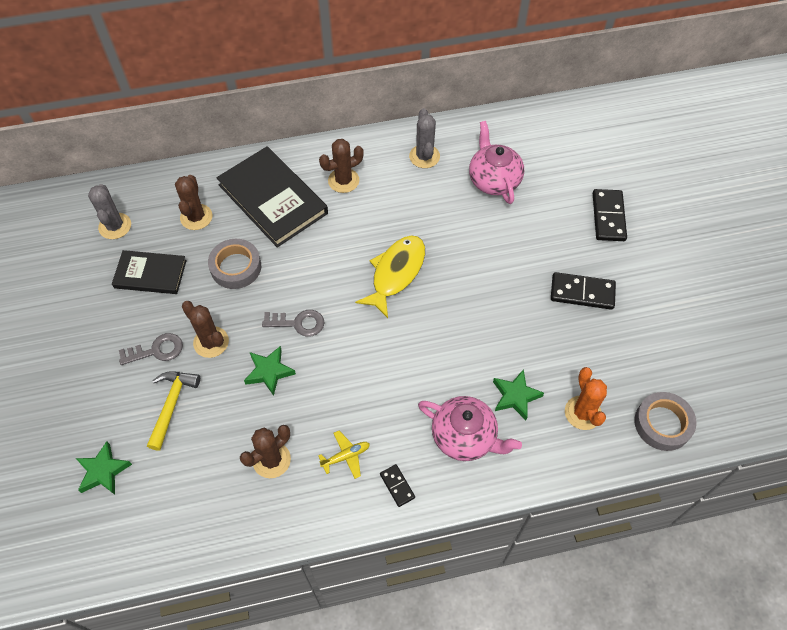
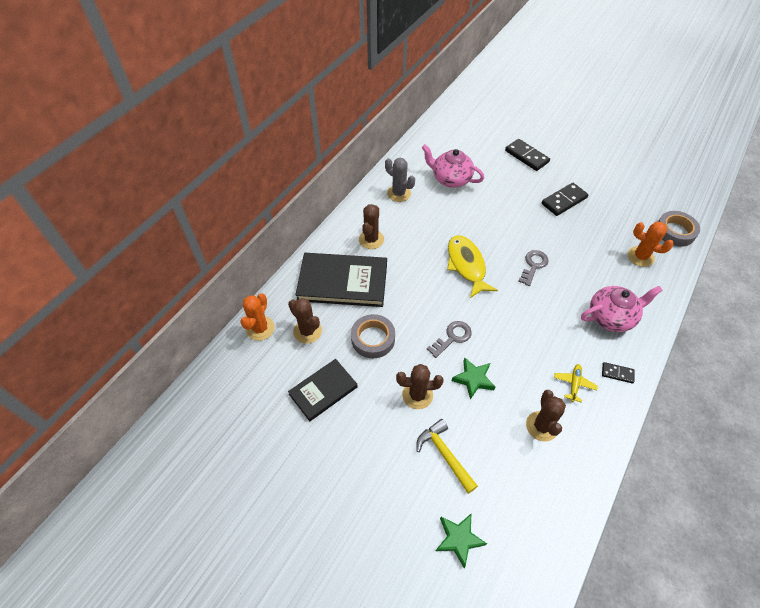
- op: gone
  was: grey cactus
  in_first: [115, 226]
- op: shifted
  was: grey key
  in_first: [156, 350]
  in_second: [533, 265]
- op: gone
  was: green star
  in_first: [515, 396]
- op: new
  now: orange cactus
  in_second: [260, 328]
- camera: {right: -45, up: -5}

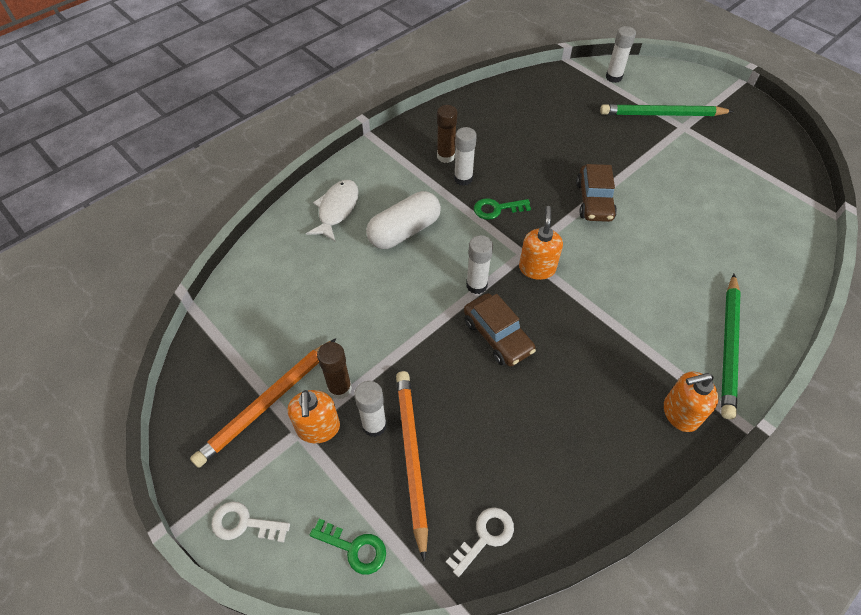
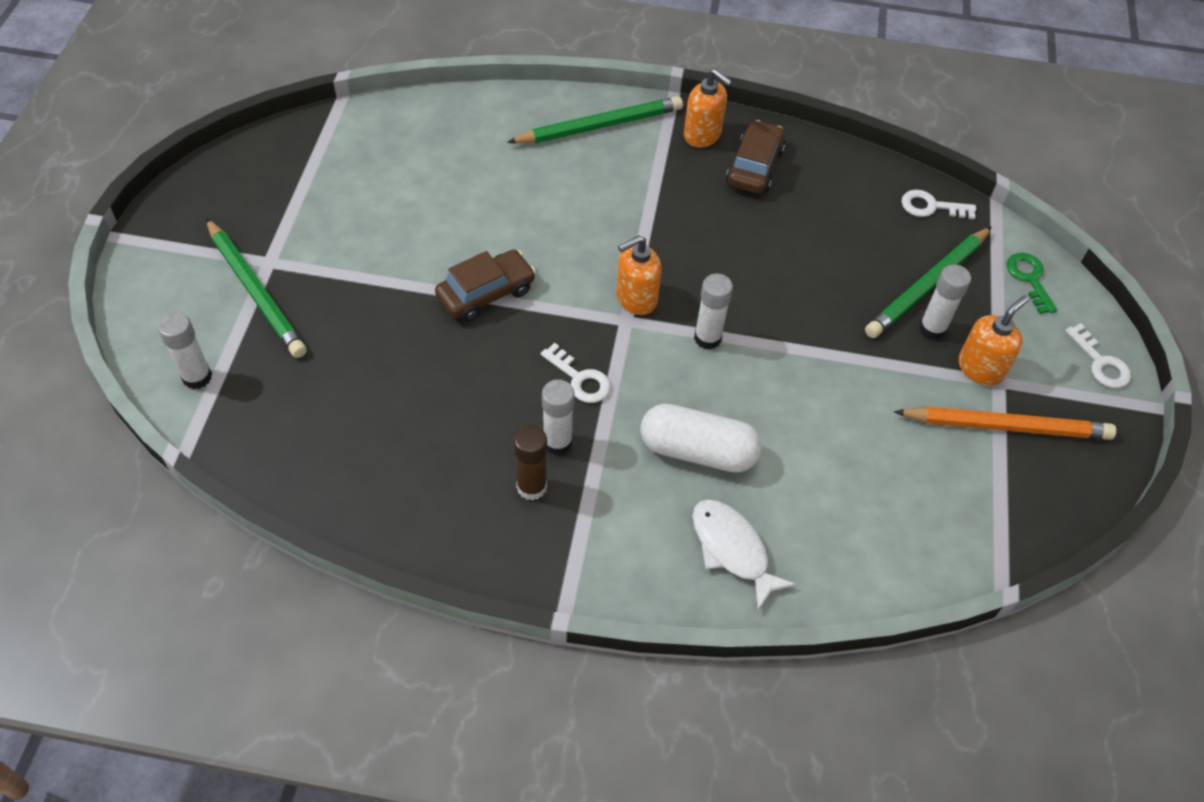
- op: rotated
  was: white fish
  in_first: [337, 209]
  in_second: [732, 549]
  clockwise: 75
- op: repainted
  was: green key
  now: white key
  in_first: [496, 209]
  in_second: [580, 379]
- op: shifted
  was: brown car
  in_first: [497, 336]
  in_second: [754, 167]
- op: gone
  was: brown glue stick
  in_first: [340, 388]
- op: repainted
  was: orange pencil
  now: green pencil
  in_first: [411, 457]
  in_second: [927, 286]
- camera: {right: -130, up: 0}

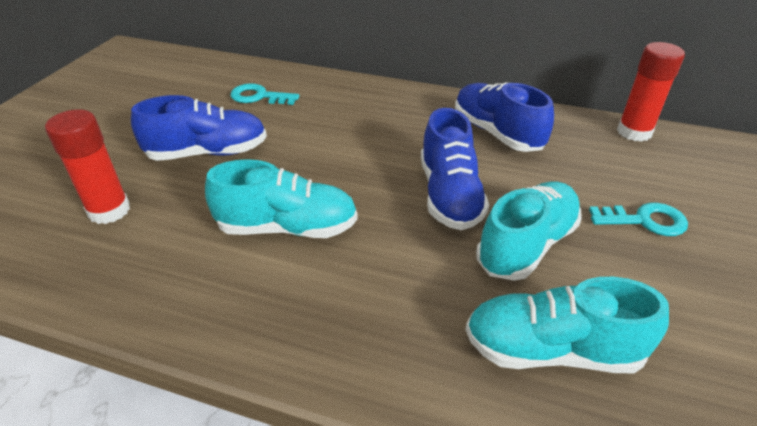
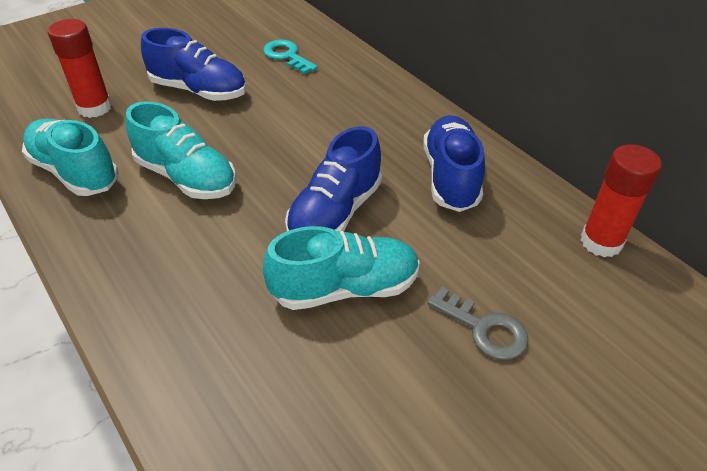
- op: repainted
  was: turquoise key
  now: grey key
  in_first: [645, 221]
  in_second: [484, 329]
- op: shifted
  was: turquoise shoe
  in_first: [551, 350]
  in_second: [75, 172]
- camera: {right: 35, up: 5}

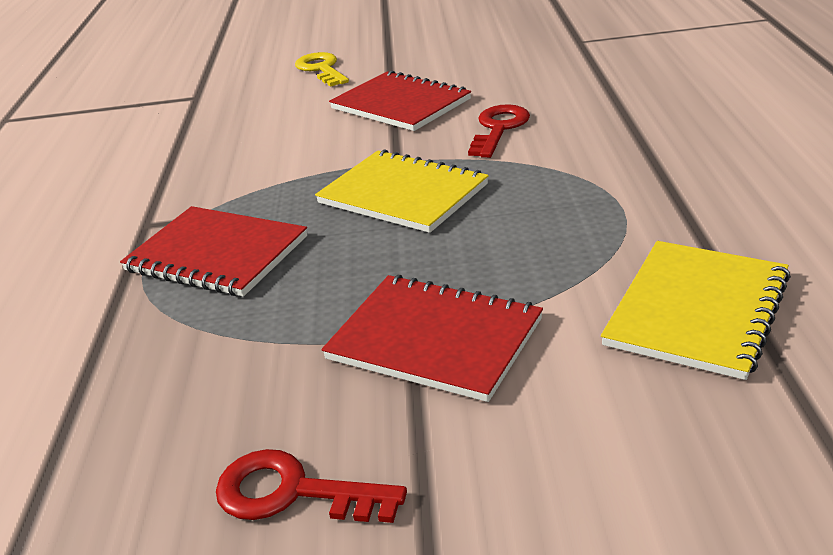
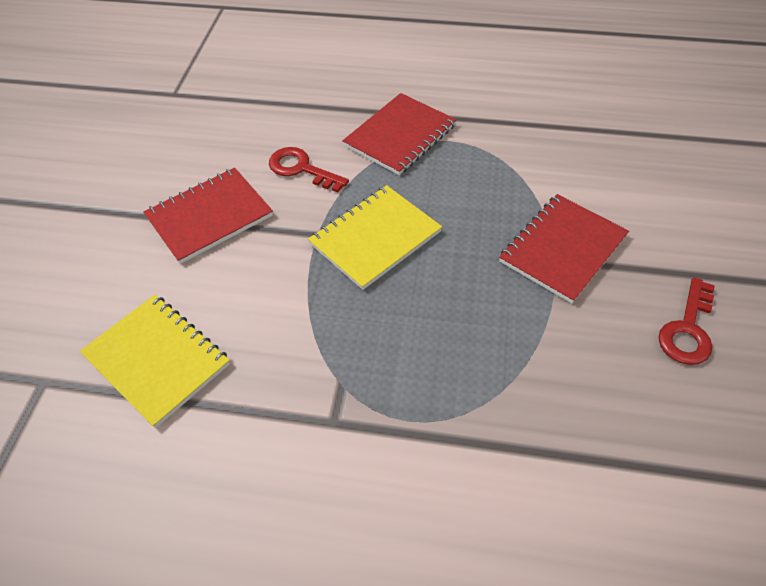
- op: gone
  was: yellow key
  in_first: [321, 69]
- op: shifted
  was: red notebook
  in_first: [217, 254]
  in_second: [400, 135]
- op: shifted
  was: yellow notebook
  in_first: [696, 310]
  in_second: [157, 360]
- camera: {right: -80, up: 20}

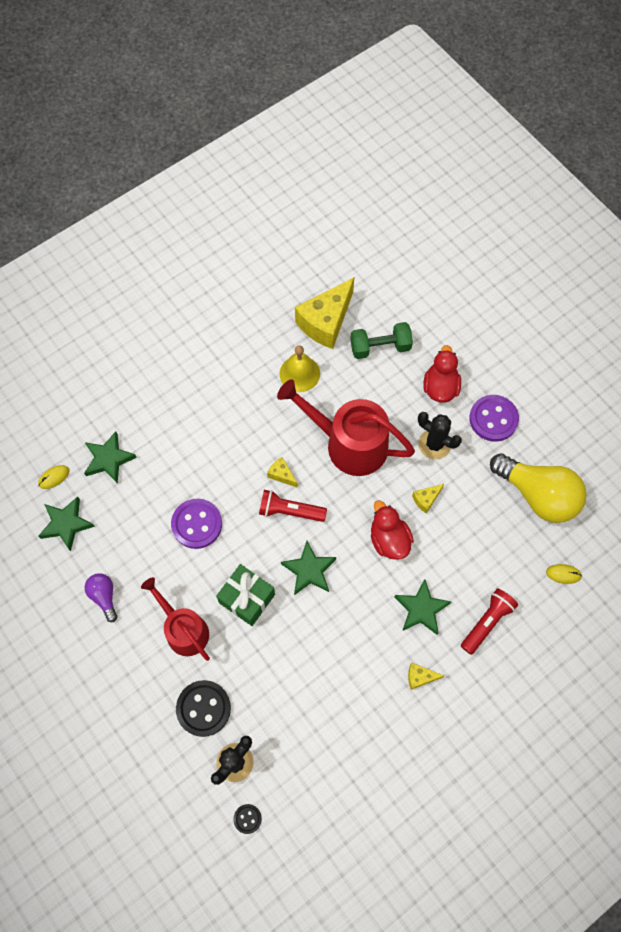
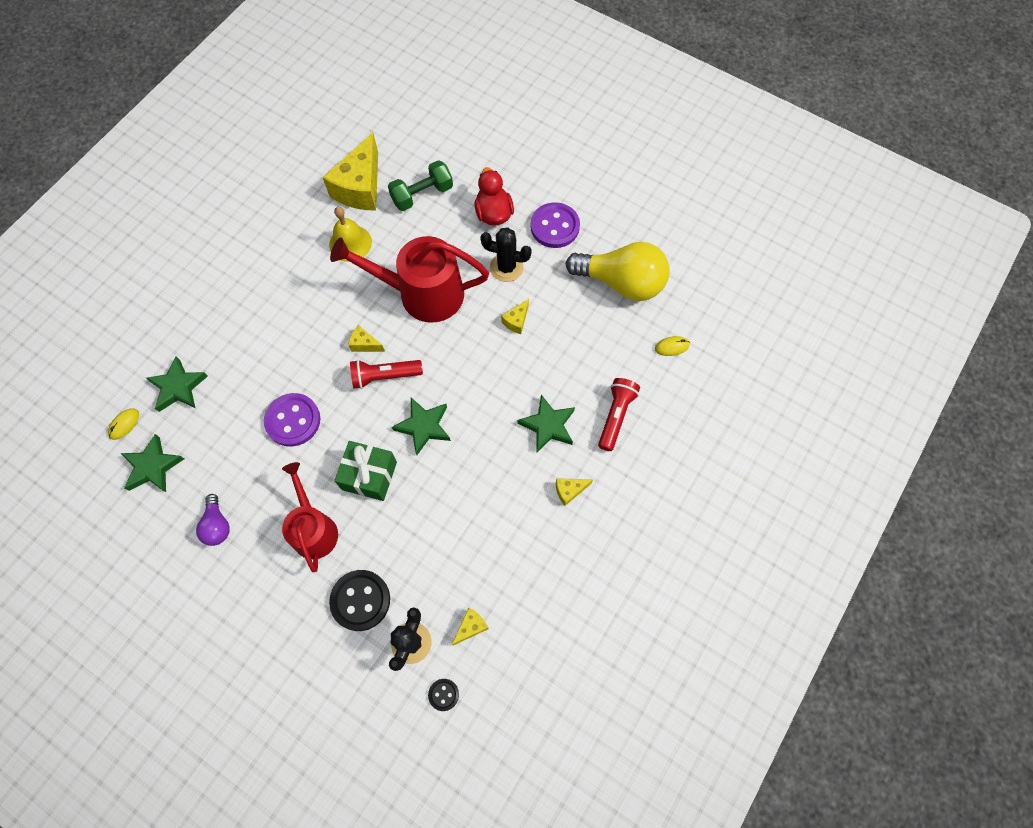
- op: gone
  was: red duck
  in_first: [389, 539]
- op: rotated
  was: purple light bulb
  in_first: [104, 596]
  in_second: [217, 525]
  clockwise: -150
- op: rotated
  was: red watering can
  in_first: [184, 629]
  in_second: [313, 529]
  clockwise: 45
- op: new
  now: yellow cheese
  in_second: [471, 627]
- camera: {right: -20, up: 0}

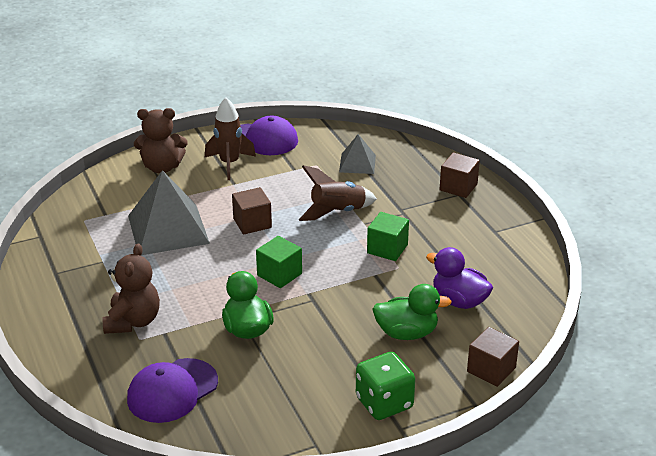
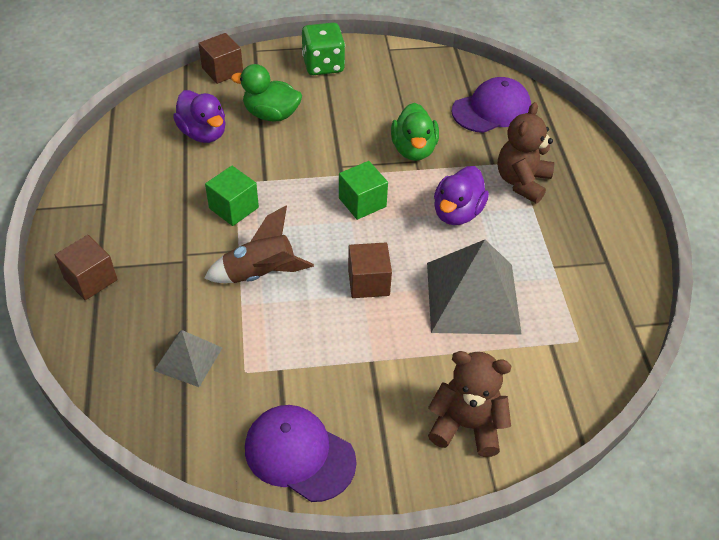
- op: gone
  was: brown rocket
  in_first: [229, 164]
- op: new
  now: purple duck
  in_second: [457, 213]
- camera: {right: -165, up: 15}

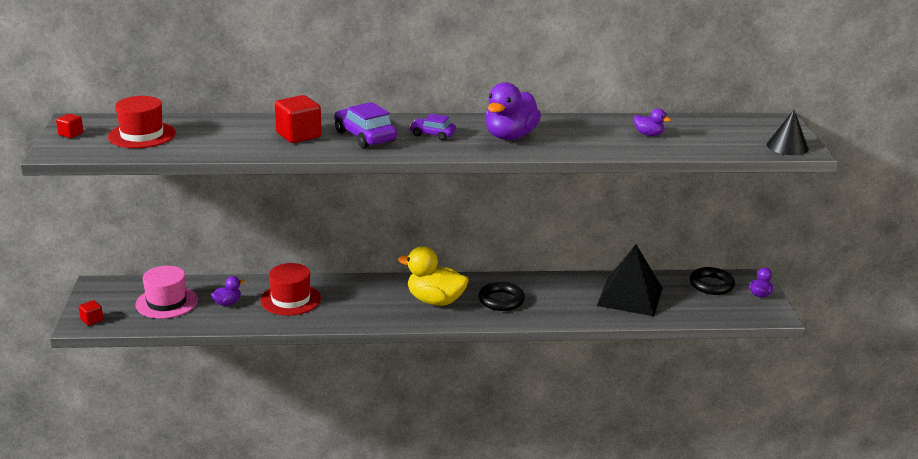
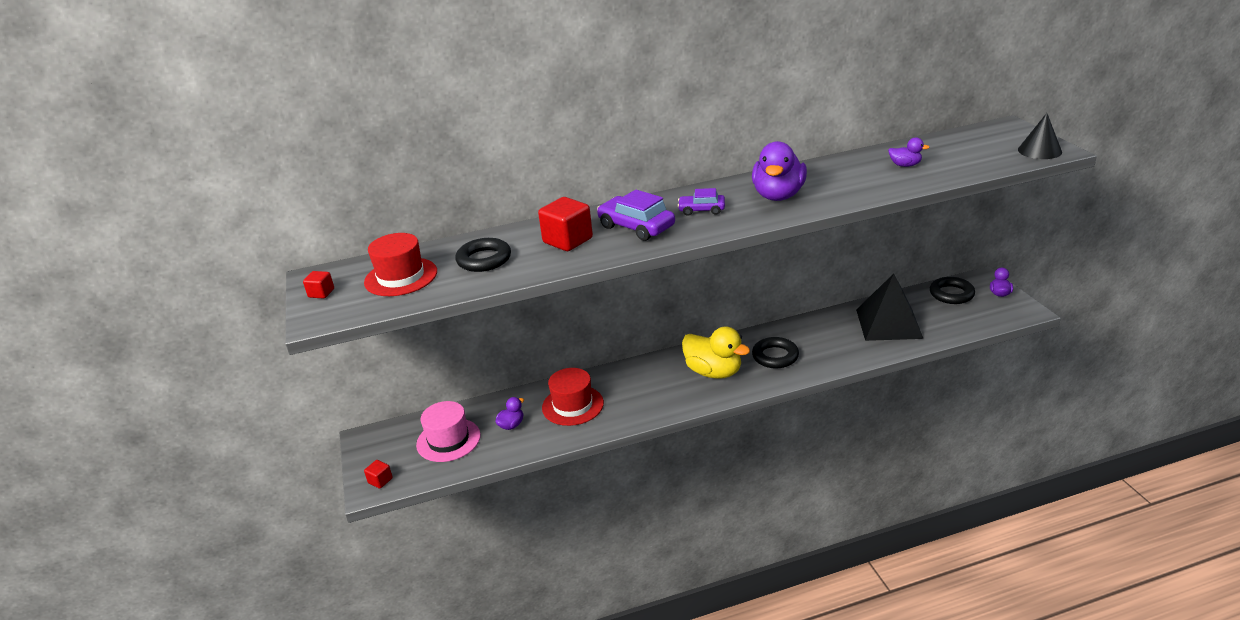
- op: rotated
  was: yellow duck
  in_first: [435, 301]
  in_second: [713, 372]
  clockwise: -150
- op: new
  now: black ring
  in_second: [484, 259]
- camera: {right: -10, up: 5}

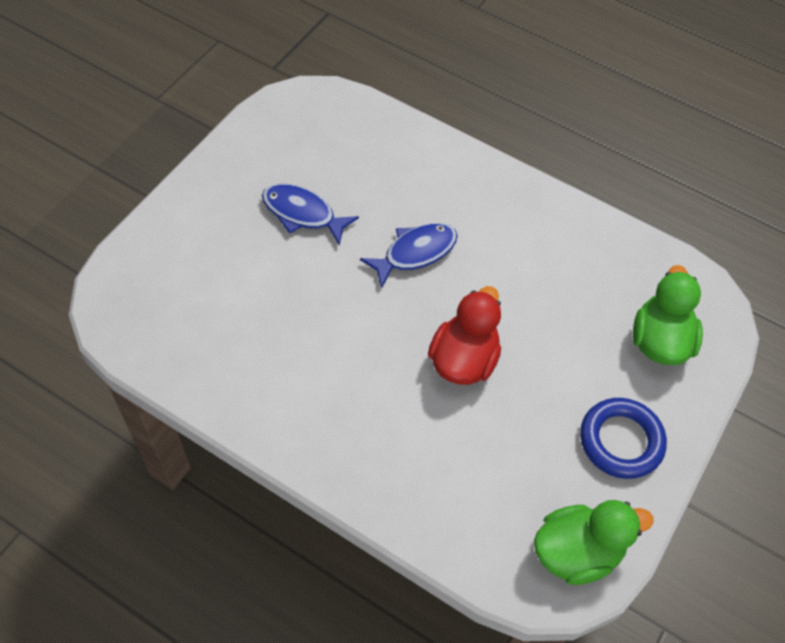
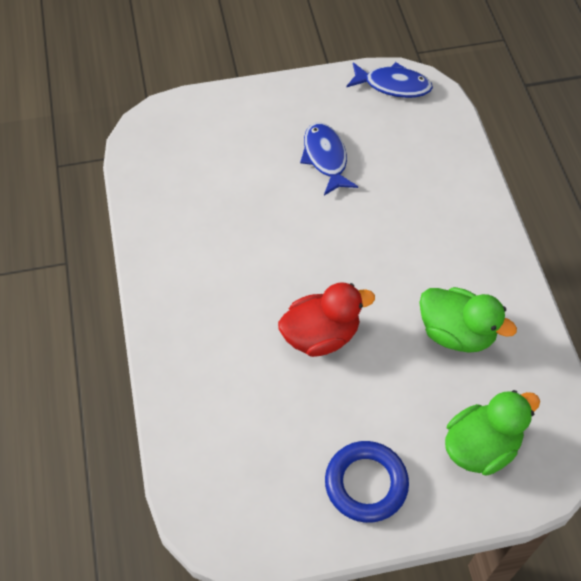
- op: shifted
  was: blue fish
  in_first: [415, 253]
  in_second: [393, 85]
- op: shifted
  was: green duck
  in_first: [577, 552]
  in_second: [456, 333]
- camera: {right: 50, up: 0}

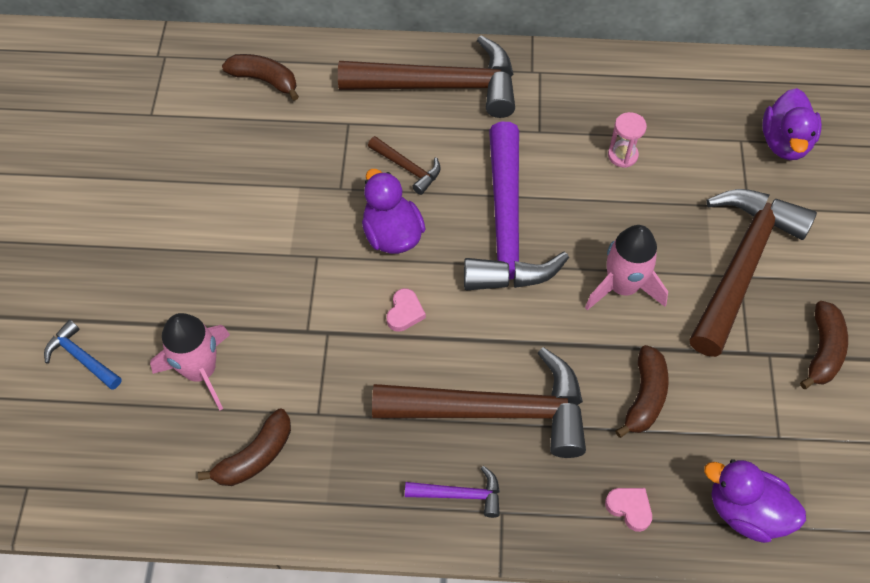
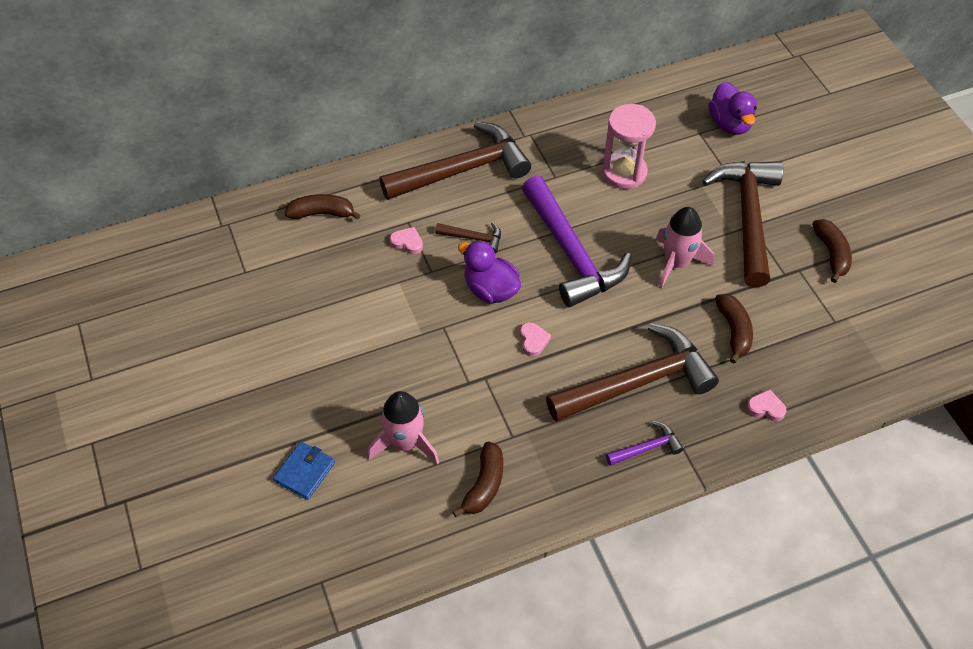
- op: scaled
  was: pink hourglass
  in_first: [622, 155]
  in_second: [624, 172]
  ratio: 1.85
- op: swapped
  was: blue hammer
  now: blue wallet
  in_first: [81, 358]
  in_second: [304, 472]
- op: gone
  was: purple duck
  in_first: [746, 511]
- op: new
  now: pink heart
  in_second: [407, 243]
- camera: {right: -25, up: -5}

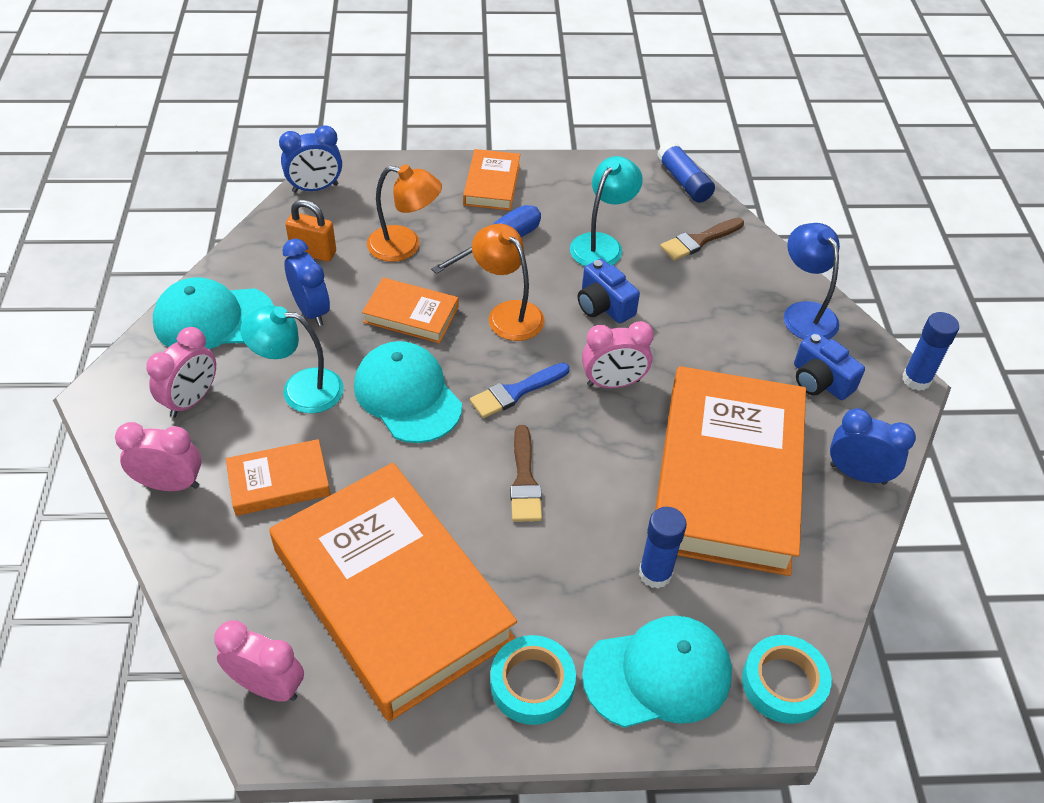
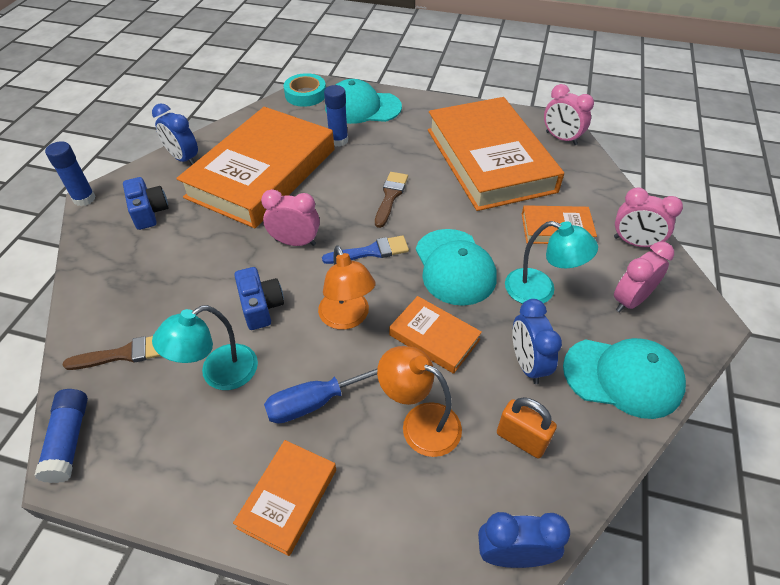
- op: gone
  was: blue lamp
  in_first: [804, 313]
- op: gone
  was: turquoise tape
  in_first: [532, 684]
- camera: {right: -160, up: 0}

